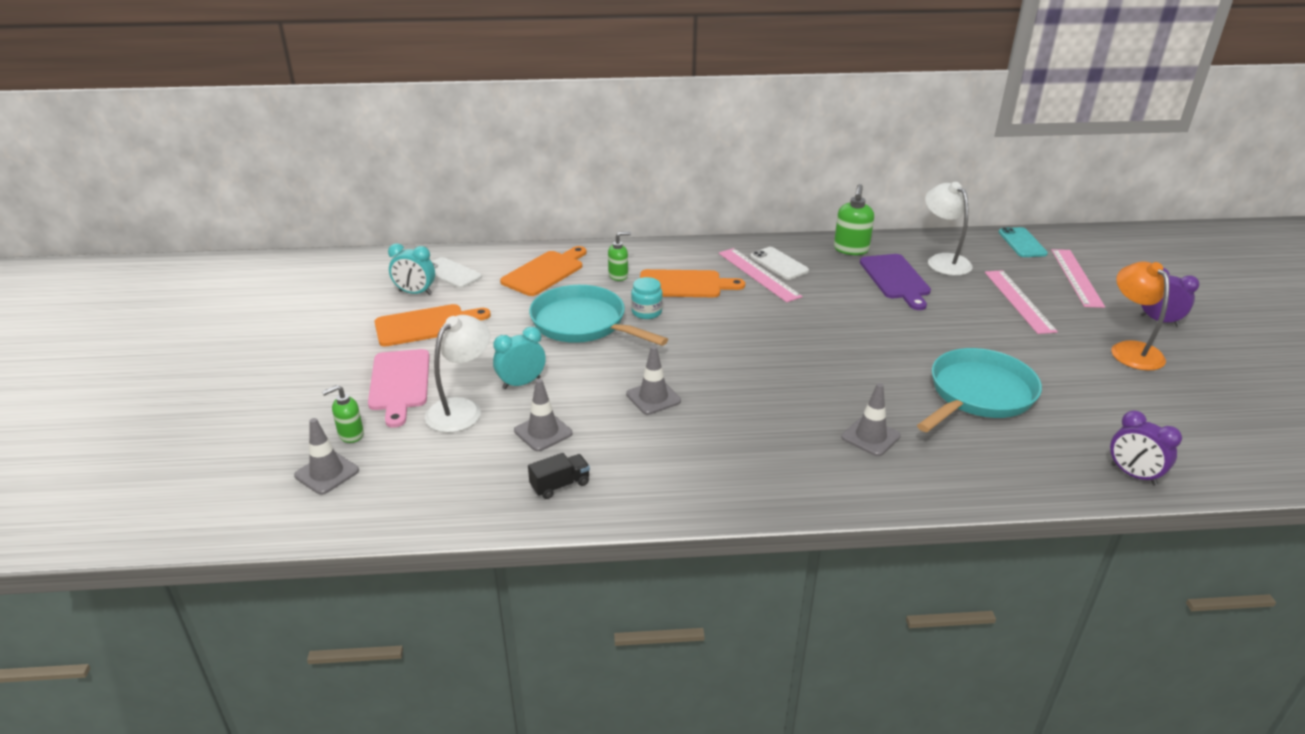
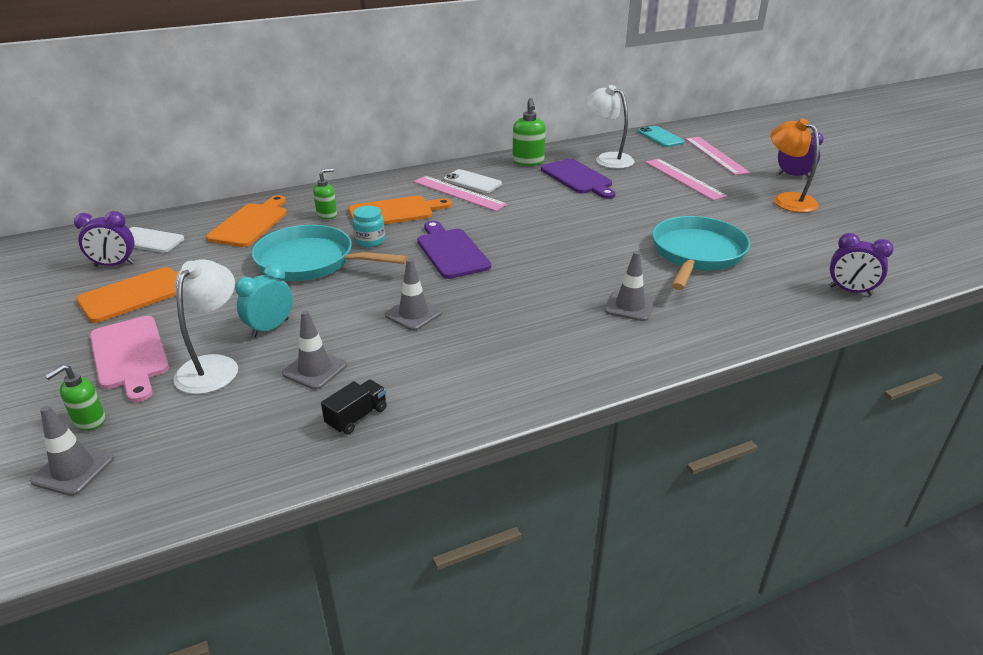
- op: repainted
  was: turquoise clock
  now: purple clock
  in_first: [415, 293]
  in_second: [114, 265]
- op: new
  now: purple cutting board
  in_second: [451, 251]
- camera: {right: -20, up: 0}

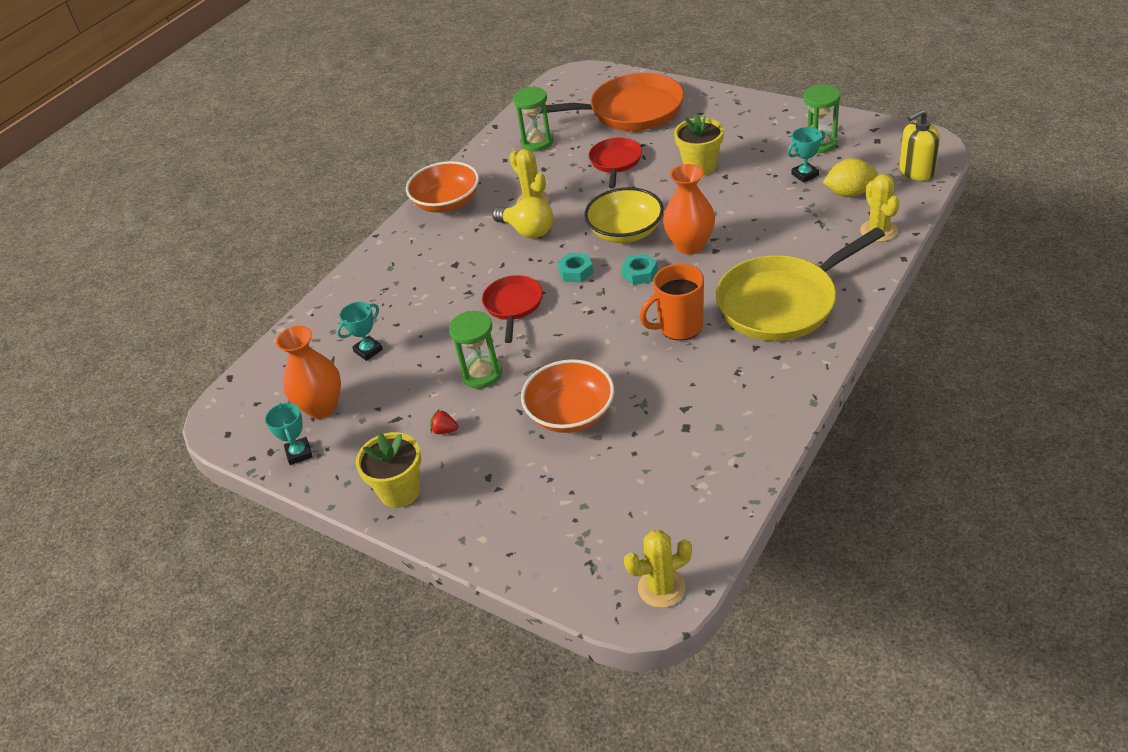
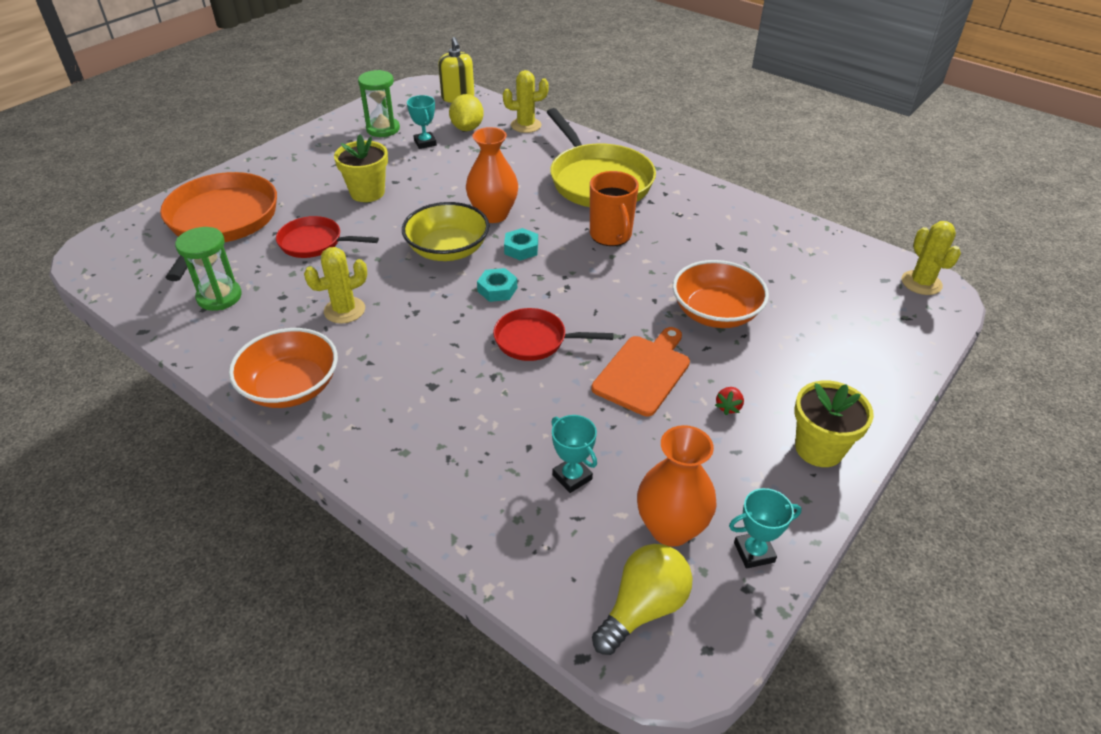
- op: shifted
  was: yellow light bulb
  in_first: [527, 231]
  in_second: [643, 608]
- op: swapped
  was: green hourglass
  now: orange cutting board
  in_first: [482, 374]
  in_second: [643, 372]
- camera: {right: -90, up: 0}

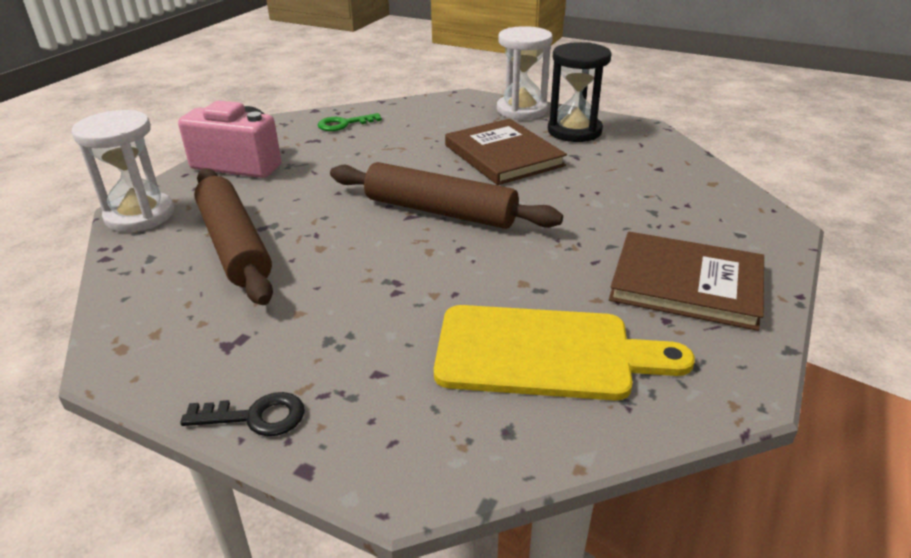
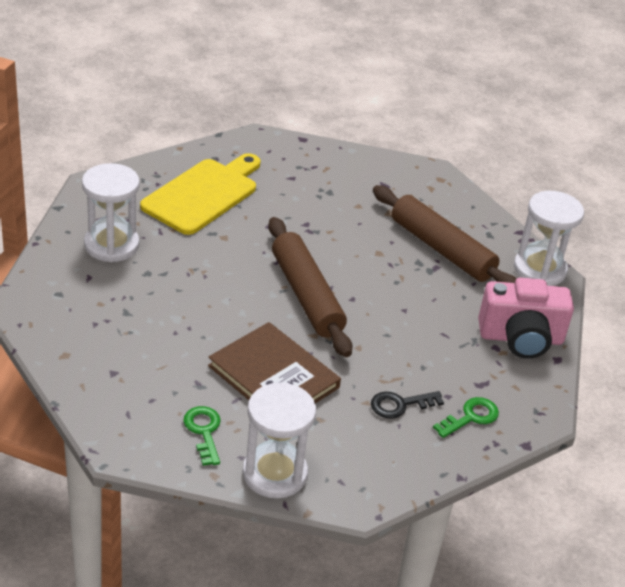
- op: swapped
  was: black hourglass
  now: green key
  in_first: [574, 131]
  in_second: [204, 431]
- op: rotated
  was: brown rolling pin
  in_first: [440, 211]
  in_second: [306, 295]
  clockwise: 60
- op: swapped
  was: brown book
  now: white hourglass
  in_first: [686, 284]
  in_second: [111, 245]
- op: rotated
  was: yellow cutting board
  in_first: [544, 353]
  in_second: [203, 194]
  clockwise: 135
- op: shifted
  was: black key
  in_first: [256, 417]
  in_second: [400, 405]
- camera: {right: 160, up: 5}

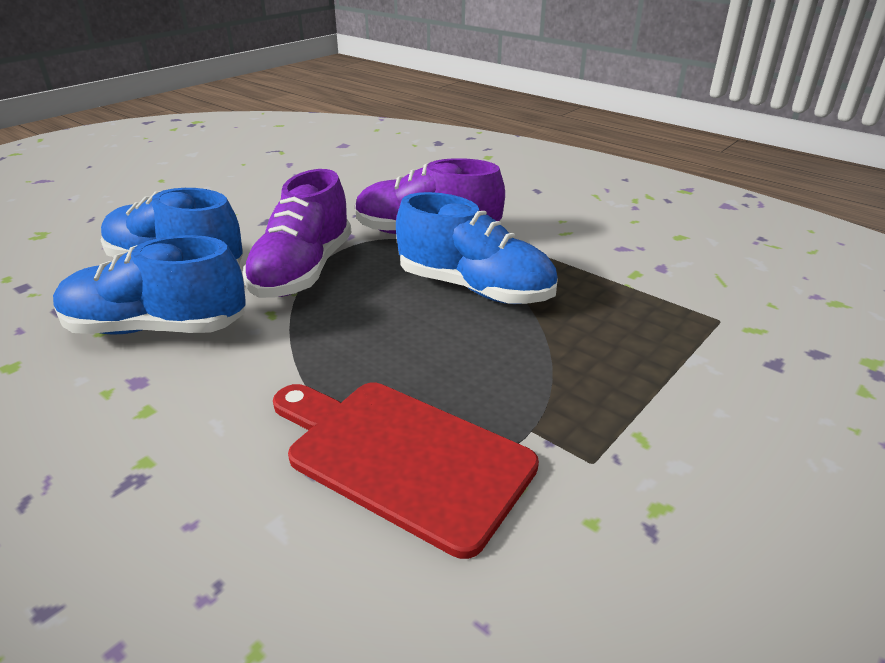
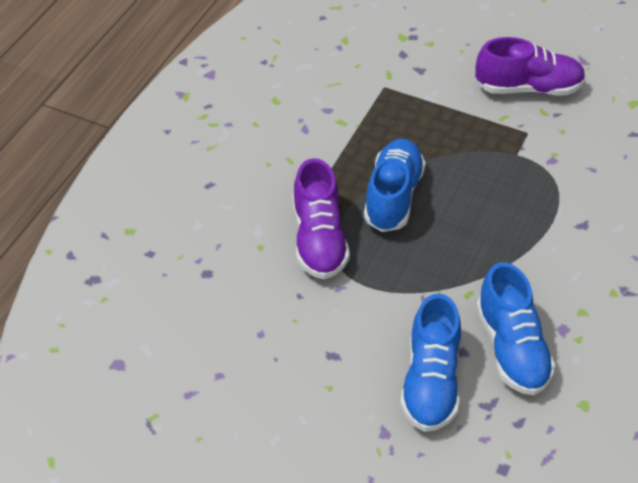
- op: shifted
  was: purple shoe
  in_first: [303, 271]
  in_second: [528, 88]
- op: gone
  was: red cutting board
  in_first: [402, 456]
- camera: {right: -105, up: 15}

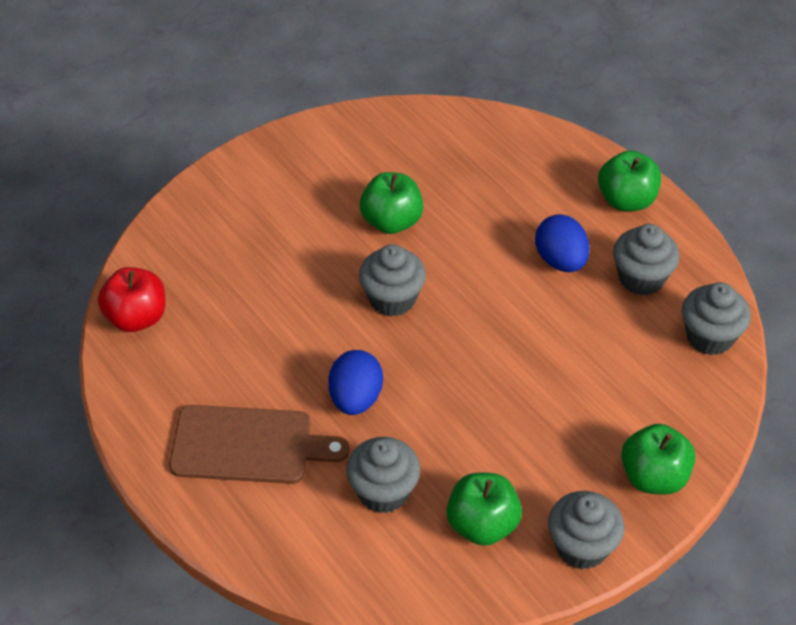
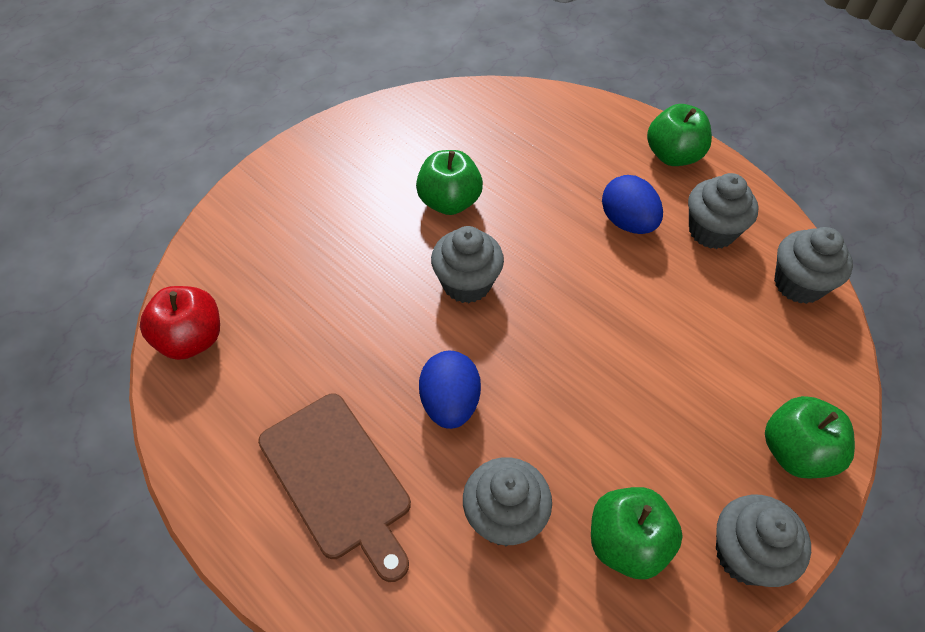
- op: rotated
  was: brown cutting board
  in_first: [249, 445]
  in_second: [338, 479]
  clockwise: 60
- camera: {right: -10, up: 5}

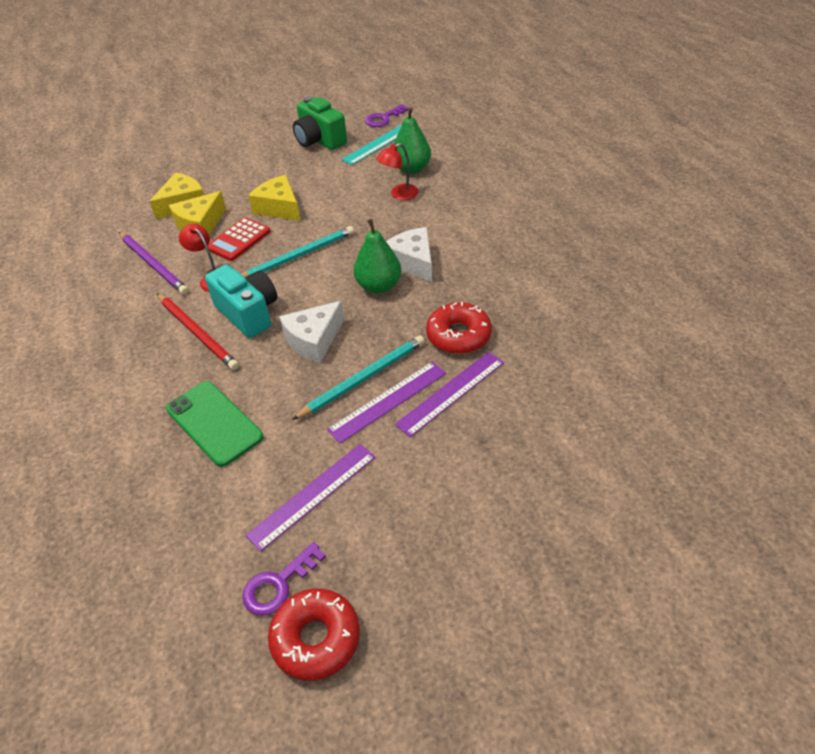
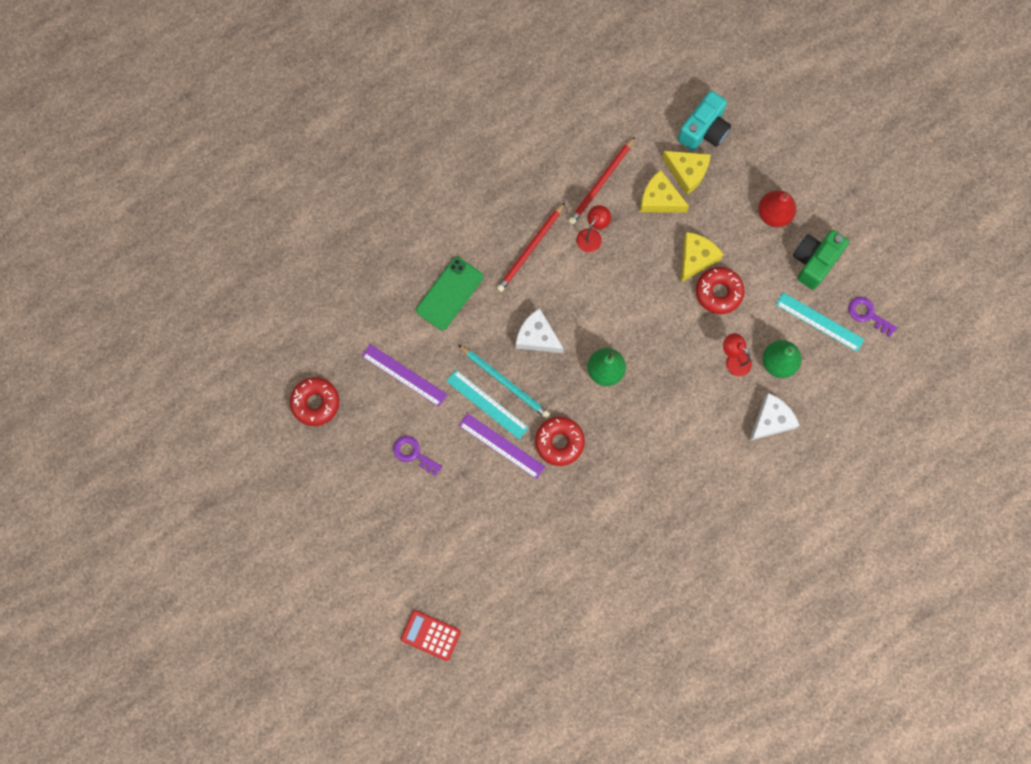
- op: shifted
  was: red calculator
  in_first: [239, 240]
  in_second: [431, 635]
- op: gone
  was: turquoise pencil
  in_first: [297, 256]
- op: shifted
  was: white cheese
  in_first: [413, 262]
  in_second: [771, 420]
- op: repainted
  was: purple pencil
  now: red pencil
  in_first: [153, 265]
  in_second: [601, 183]
- op: shifted
  was: turquoise camera
  in_first: [248, 313]
  in_second: [704, 130]
- op: repainted
  was: purple ruler
  now: turquoise ruler
  in_first: [388, 401]
  in_second: [487, 404]
- op: shifted
  was: purple key
  in_first: [278, 584]
  in_second: [413, 454]
- op: new
  now: red pear
  in_second: [774, 214]
- op: new
  now: red donut
  in_second: [718, 292]
- camera: {right: 75, up: 30}

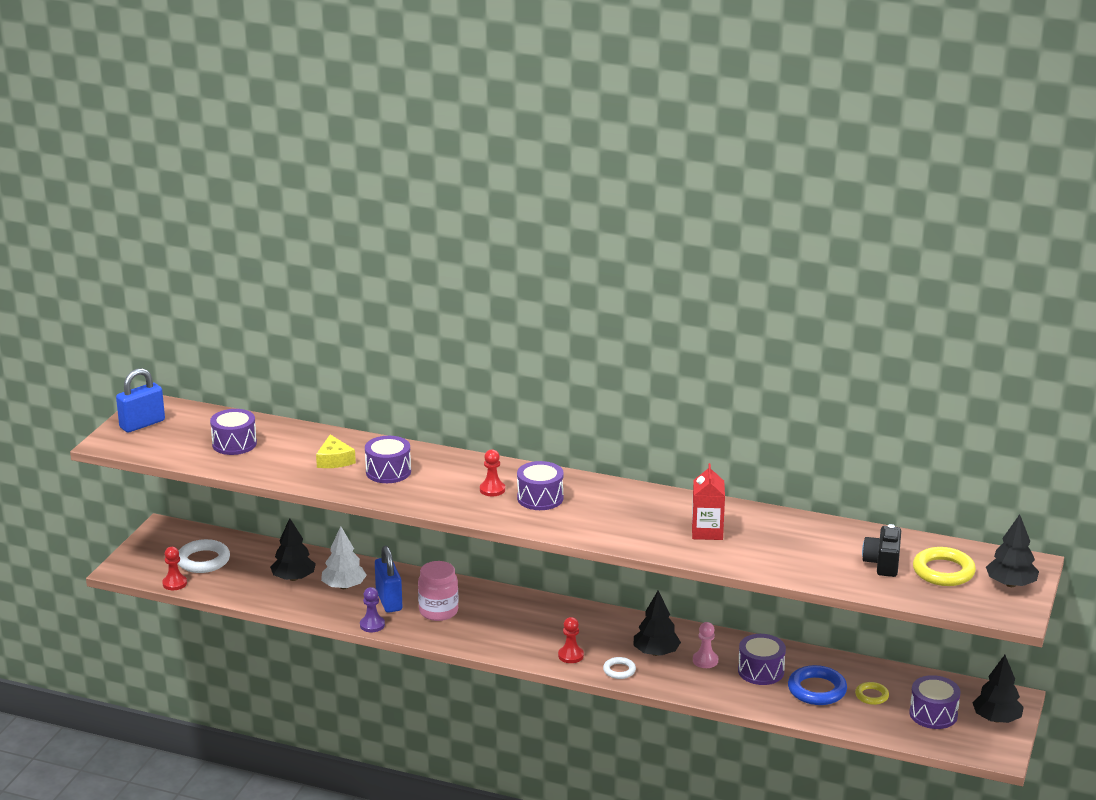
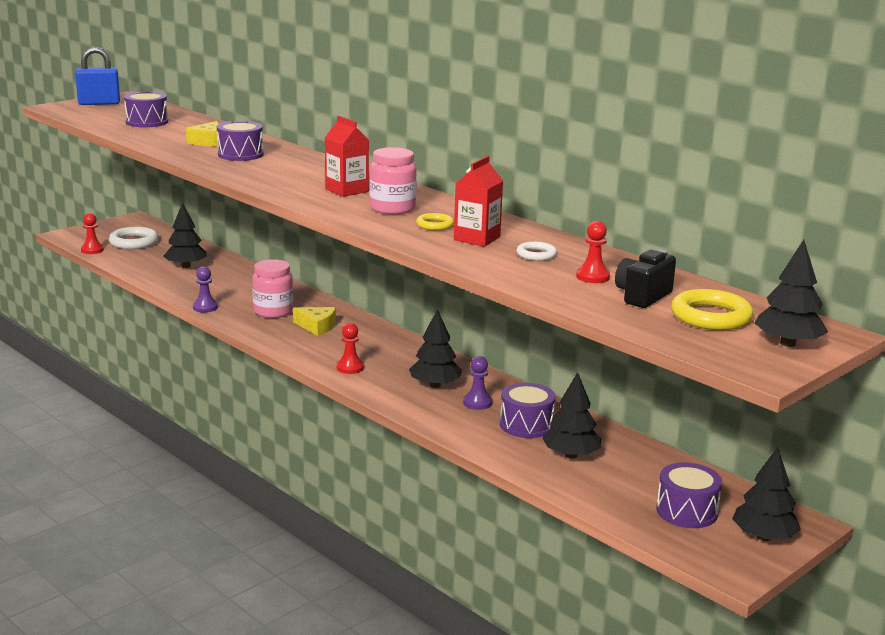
- op: shifted
  was: red pawn
  in_first: [492, 489]
  in_second: [592, 277]
- op: swapped
  was: purple drum
  now: red carton
  in_first: [540, 498]
  in_second: [346, 190]
- op: gone
  was: white tree
  in_first: [344, 586]
- op: gone
  was: blue padlock
  in_first: [389, 601]
- op: repainted
  was: pink pawn
  now: purple pawn
  in_first: [705, 660]
  in_second: [477, 403]
- op: shifted
  was: white ring
  in_first: [619, 670]
  in_second: [536, 255]
- op: swapped
  was: blue ring
  now: black tree
  in_first: [817, 690]
  in_second: [571, 455]
- op: shifted
  was: yellow ring
  in_first: [871, 696]
  in_second: [435, 225]
- op: new
  now: pink jar
  in_second: [392, 208]
- op: new
  now: yellow cheese
  in_second: [317, 326]
- camera: {right: 25, up: -5}

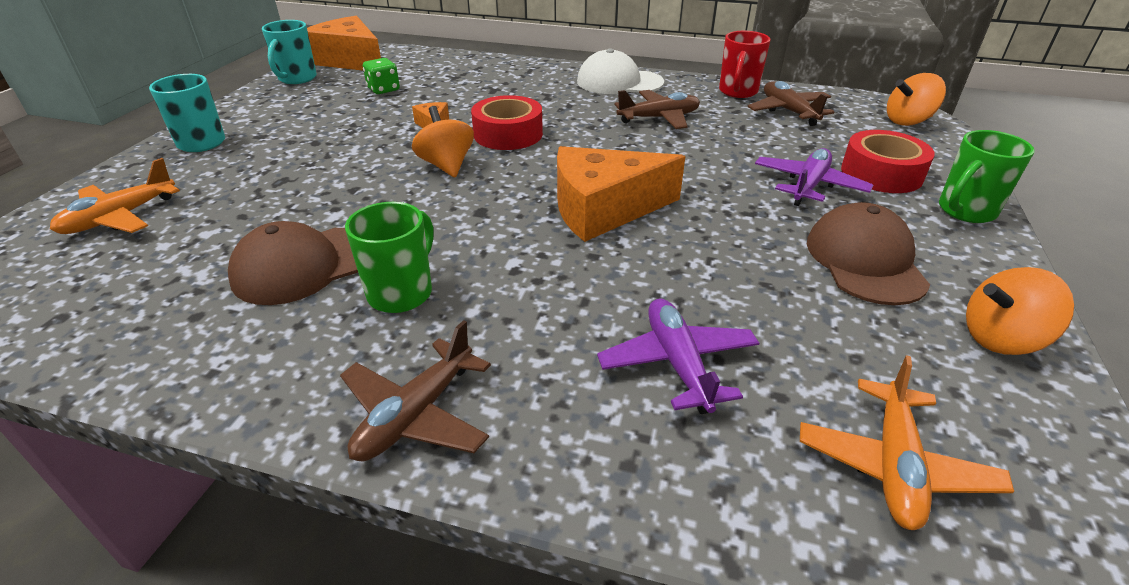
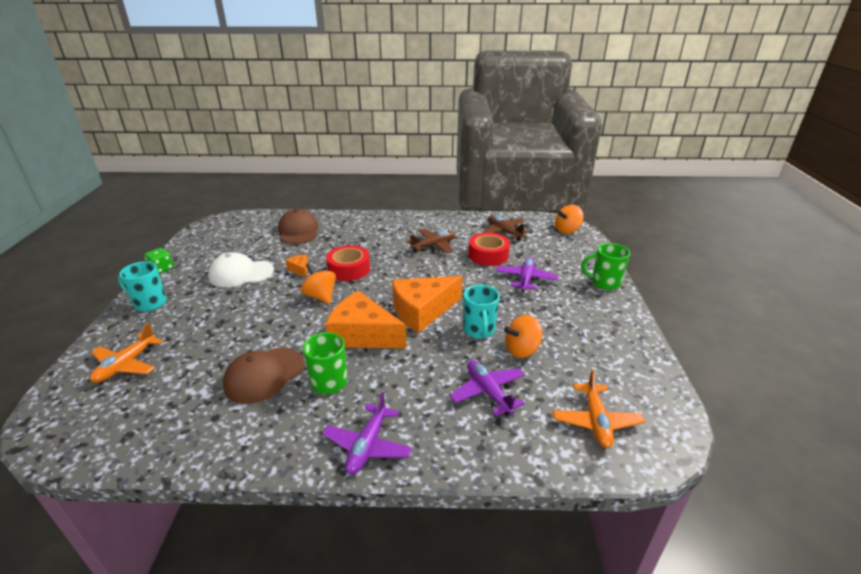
- op: shifted
  was: orange cheese
  in_first: [350, 61]
  in_second: [363, 335]
- op: shifted
  was: turquoise mug
  in_first: [297, 79]
  in_second: [479, 330]
- op: gone
  was: red mug
  in_first: [737, 92]
- op: shifted
  was: white cap
  in_first: [619, 82]
  in_second: [241, 273]
- op: shifted
  was: green dice
  in_first: [383, 89]
  in_second: [162, 269]
- op: shifted
  was: red tape
  in_first: [881, 173]
  in_second: [488, 255]
- op: rotated
  was: green mug
  in_first: [965, 211]
  in_second: [604, 283]
  clockwise: 60
- op: shifted
  was: brown cap
  in_first: [865, 260]
  in_second: [298, 231]
- op: shifted
  was: orange spinning top
  in_first: [1000, 339]
  in_second: [522, 350]
- op: repainted
  was: brown plane
  now: purple plane
  in_first: [416, 414]
  in_second: [368, 445]
- camera: {right: -15, up: -5}

